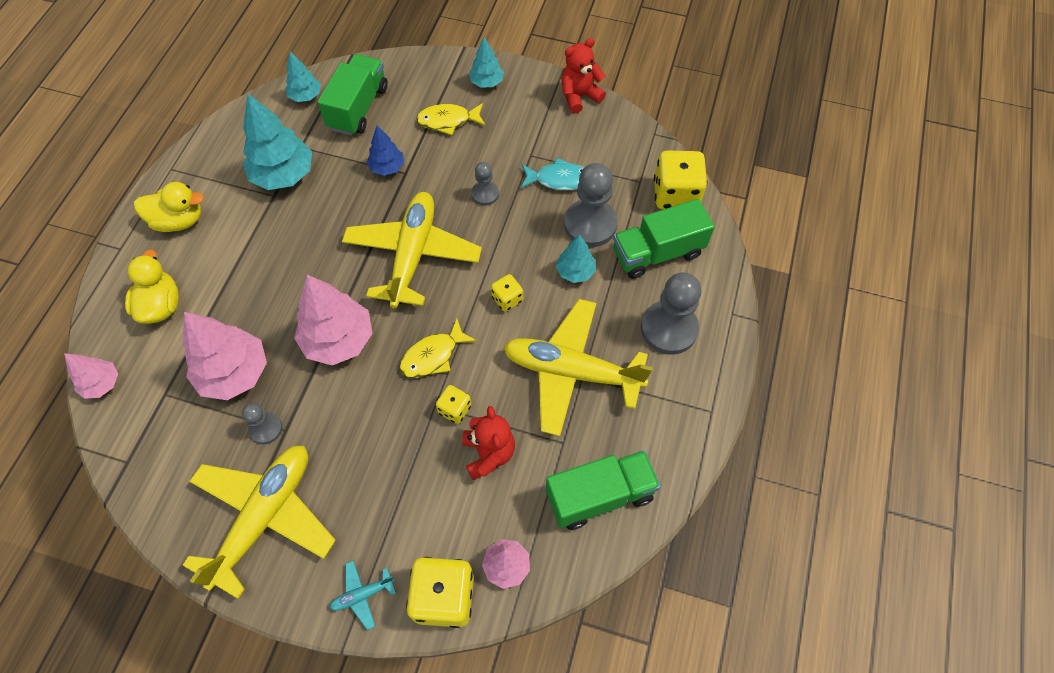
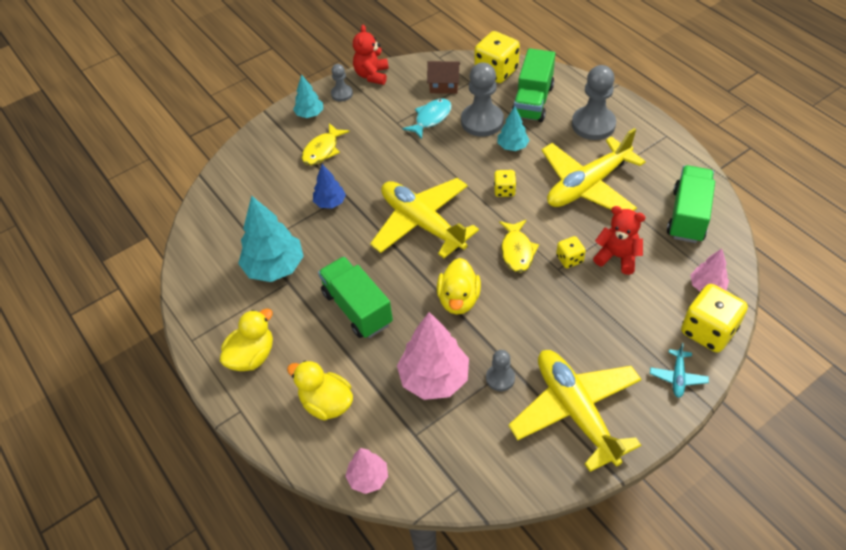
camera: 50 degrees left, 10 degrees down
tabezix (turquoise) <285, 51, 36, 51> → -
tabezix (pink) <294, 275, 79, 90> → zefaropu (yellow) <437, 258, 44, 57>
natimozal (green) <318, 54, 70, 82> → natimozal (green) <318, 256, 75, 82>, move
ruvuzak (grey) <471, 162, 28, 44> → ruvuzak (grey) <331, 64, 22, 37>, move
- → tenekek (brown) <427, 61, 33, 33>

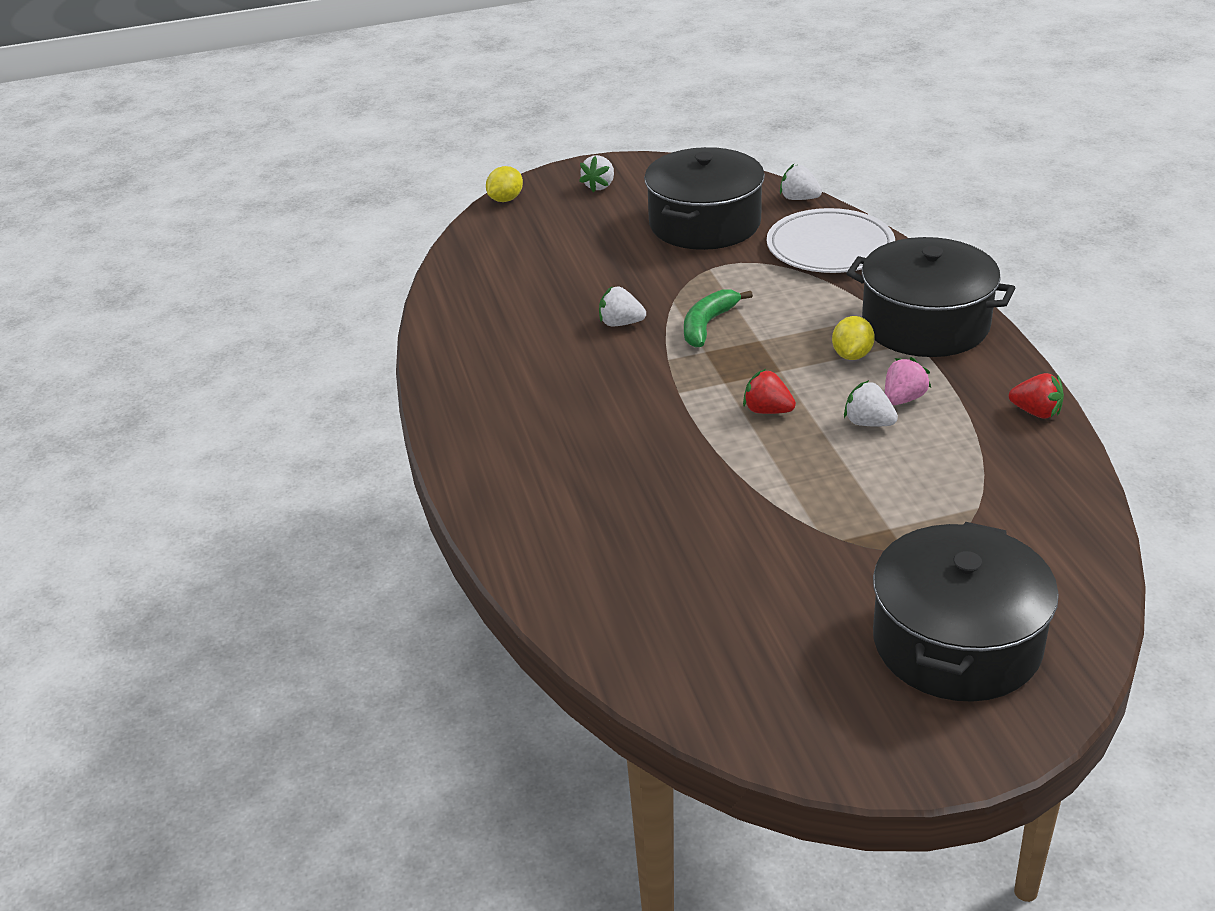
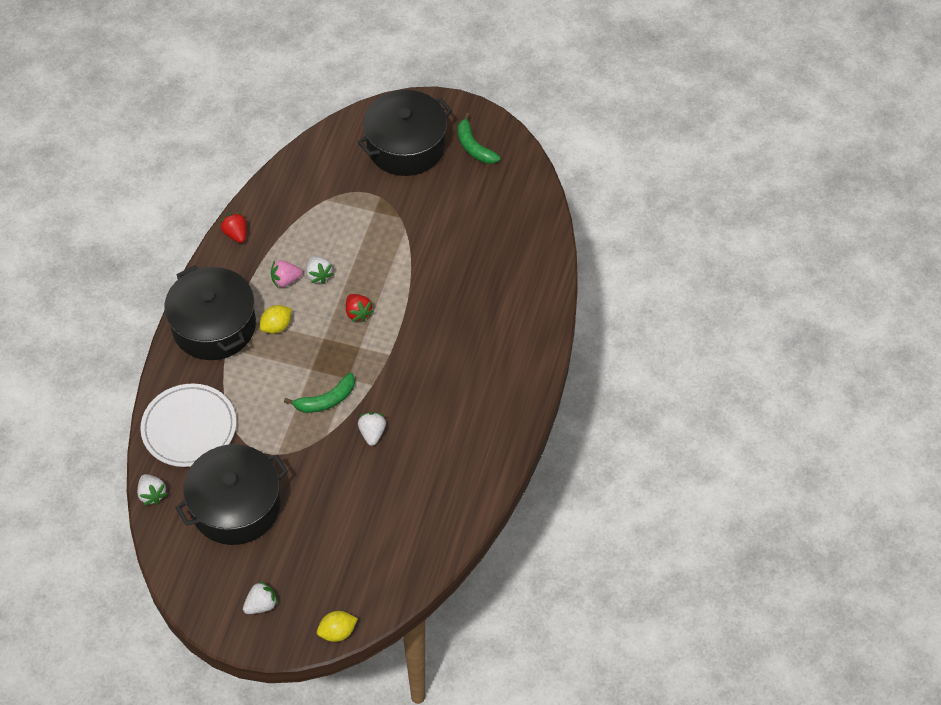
camera: 150 degrees left, 20 degrees up
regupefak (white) <599, 286, 47, 40> → regupefak (white) <358, 412, 28, 34>, 135 degrees counterclockwise
- → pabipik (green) <458, 113, 42, 51>

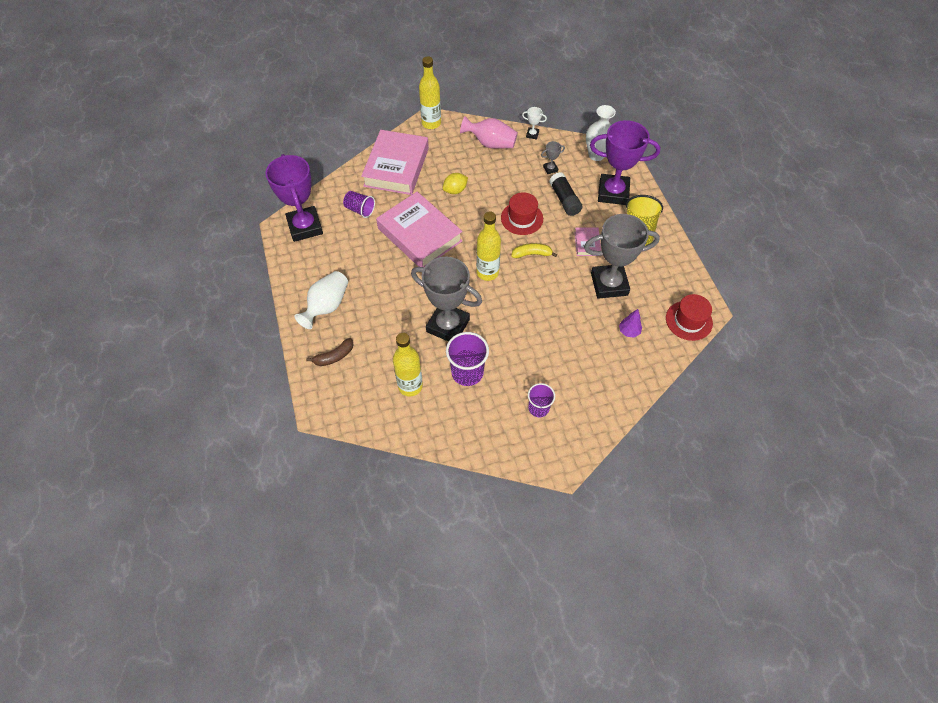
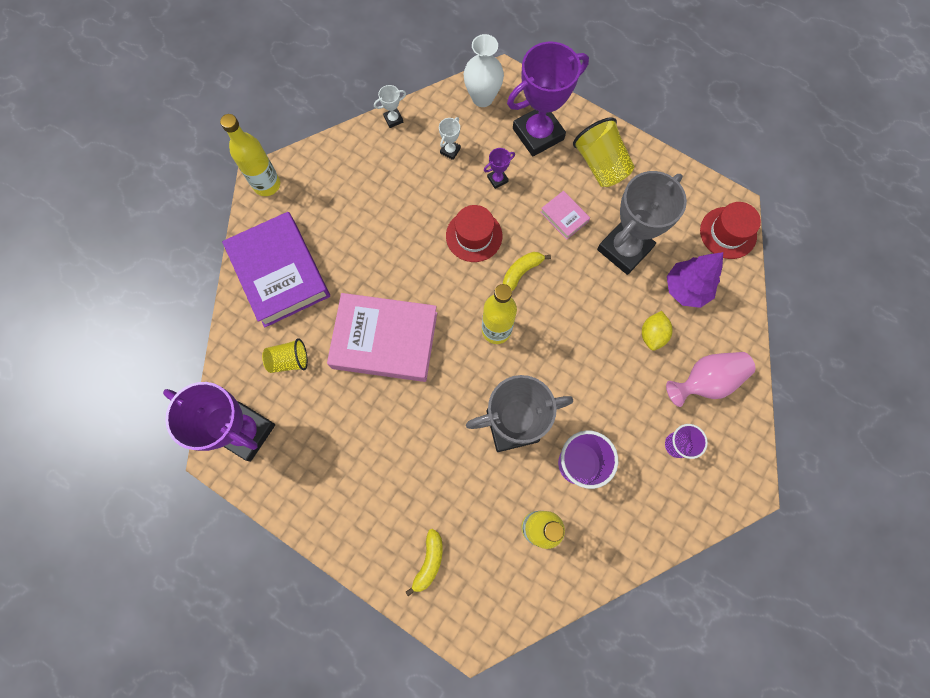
camera: 40 degrees left, 15 degrees up
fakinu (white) <295, 271, 53, 58> → -
pabipik (brown) <306, 338, 48, 28> → pabipik (yellow) <406, 529, 37, 67>
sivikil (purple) <343, 191, 32, 27> → sivikil (yellow) <262, 338, 46, 35>
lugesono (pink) <361, 130, 68, 65> → lugesono (purple) <222, 212, 108, 115>
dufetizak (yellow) <443, 173, 25, 21> → dufetizak (yellow) <642, 311, 31, 40>, move
fakinu (pink) <460, 116, 58, 33> → fakinu (pink) <666, 352, 89, 55>, move
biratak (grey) <541, 141, 24, 33> → biratak (white) <439, 117, 22, 43>
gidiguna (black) <549, 172, 33, 44> → biratak (purple) <484, 148, 31, 41>
tabezix (purple) <619, 309, 23, 29> → tabezix (purple) <667, 252, 56, 56>, x1.78

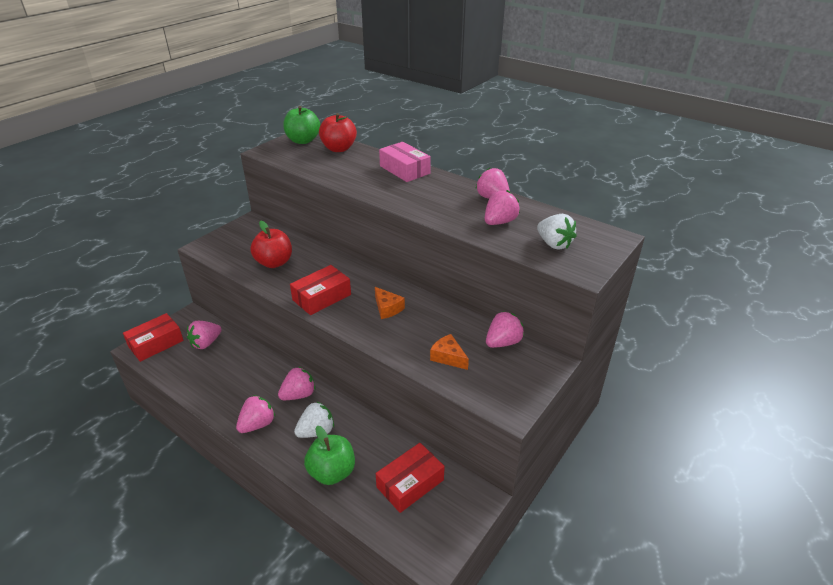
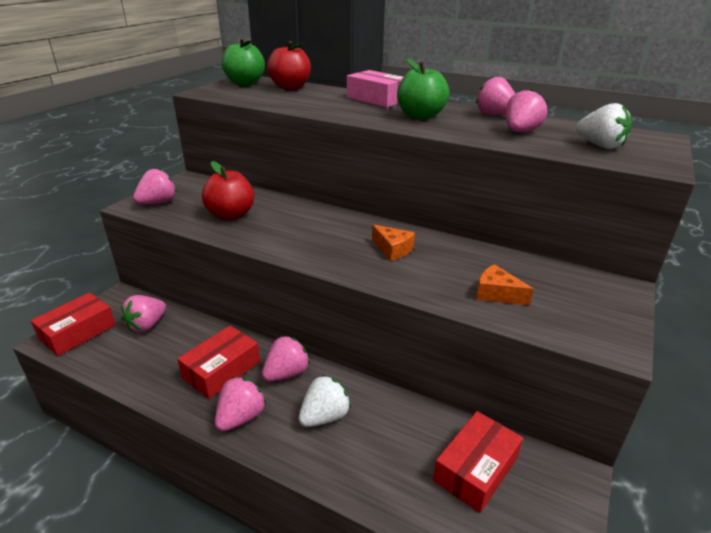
camera: 10 degrees left, 5 degrees down
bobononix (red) <290, 265, 61, 50> → bobononix (red) <177, 325, 83, 74>, move
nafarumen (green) <304, 426, 51, 59> → nafarumen (green) <397, 58, 53, 62>, move
regupefak (pink) <486, 311, 38, 37> → regupefak (pink) <133, 168, 44, 37>, move

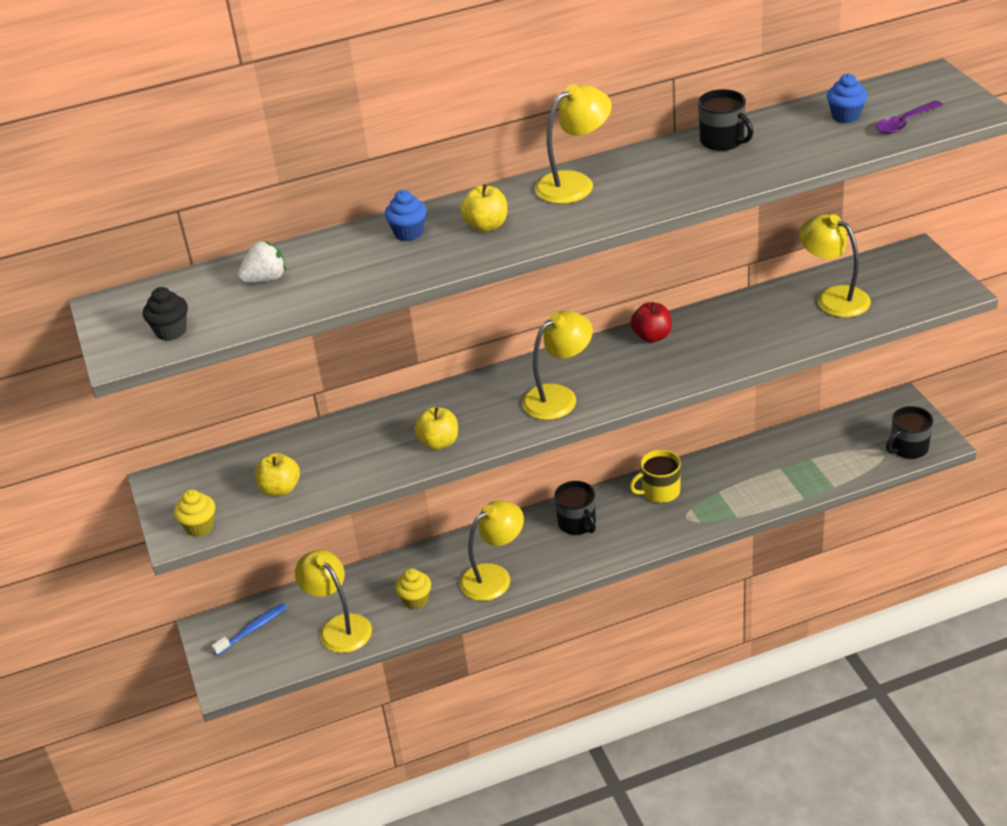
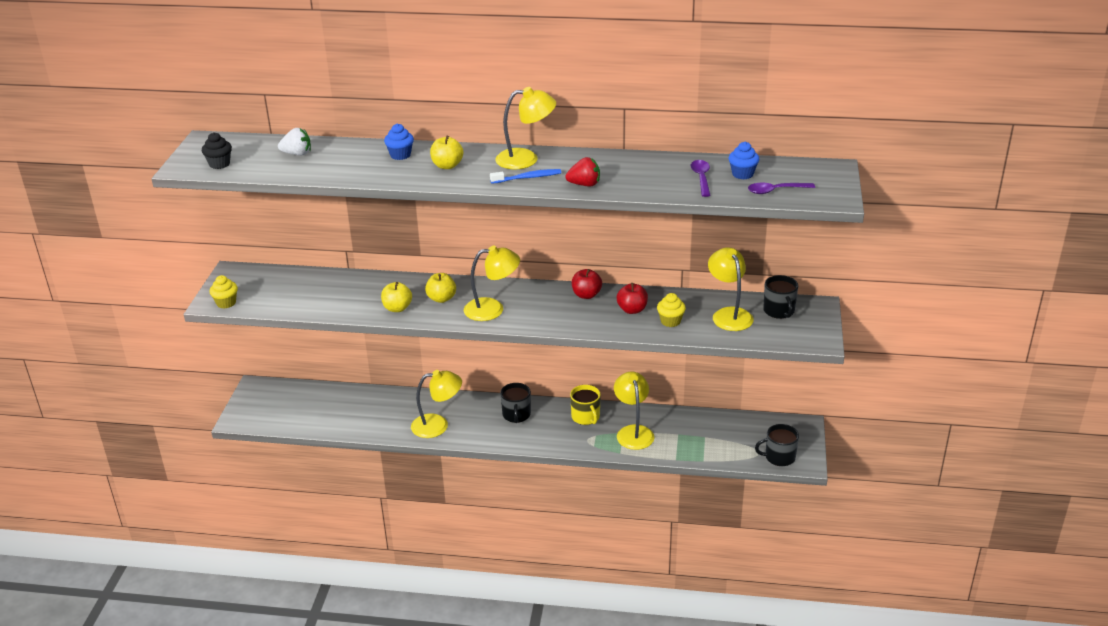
camera: 25 degrees right, 5 degrees down
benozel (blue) <211, 603, 76, 53> → benozel (blue) <490, 169, 71, 15>, move
nafarumen (yellow) <255, 453, 45, 43> → nafarumen (yellow) <425, 273, 31, 30>, move
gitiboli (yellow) <295, 550, 77, 103> → gitiboli (yellow) <614, 372, 40, 78>, move
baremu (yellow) <395, 568, 36, 42> → baremu (yellow) <657, 293, 29, 34>, move
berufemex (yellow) <629, 450, 52, 53> → berufemex (yellow) <570, 385, 31, 40>, 120 degrees counterclockwise
berufemex (black) <698, 89, 55, 62> → berufemex (black) <763, 275, 35, 44>, move
- → regupefak (red) <565, 157, 35, 30>
- → nafarumen (red) <617, 283, 31, 31>
- → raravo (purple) <691, 160, 20, 37>

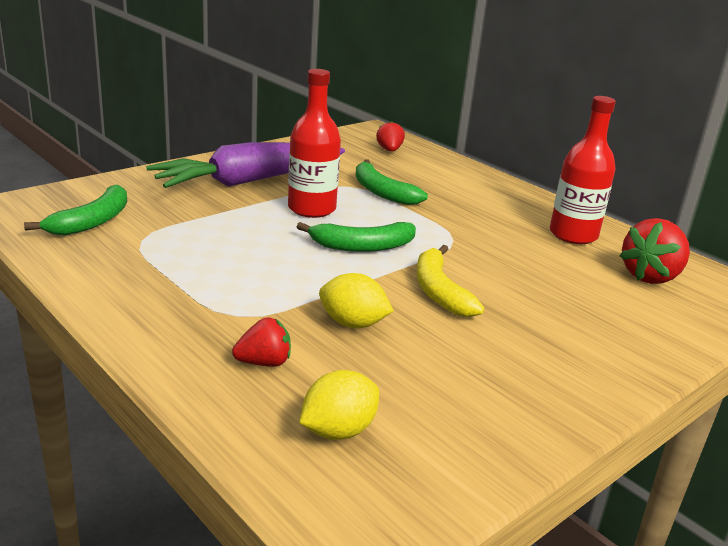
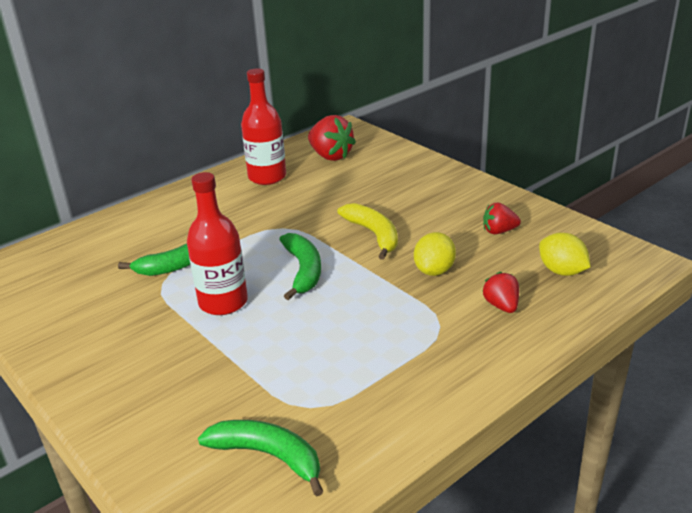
camera: 85 degrees left, 5 degrees up
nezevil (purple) <146, 142, 199, 46> → -
regupefak (red) <376, 121, 29, 31> → regupefak (red) <483, 202, 38, 32>, move
pabipik (yellow) <416, 245, 68, 72> → pabipik (yellow) <337, 203, 61, 57>, 105 degrees counterclockwise

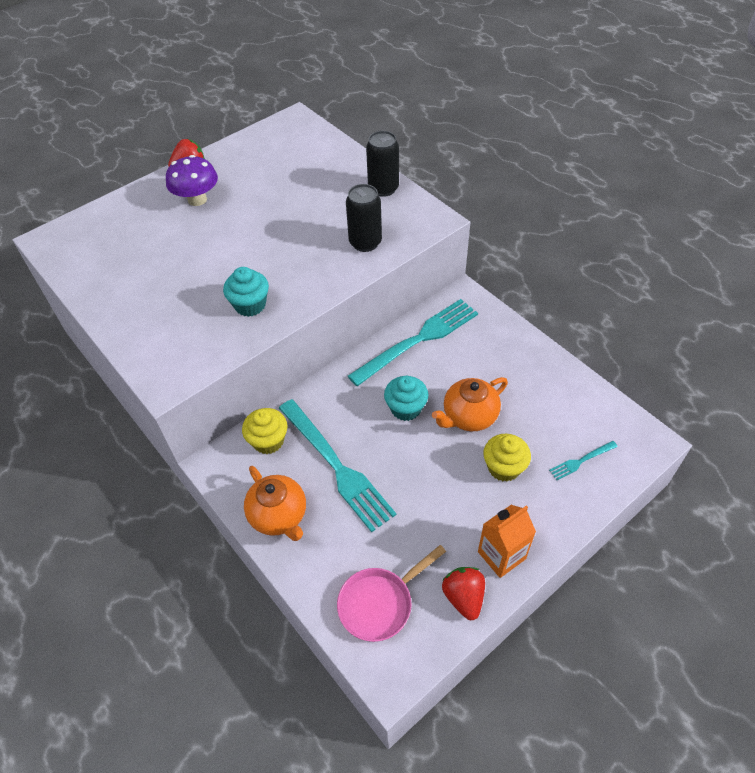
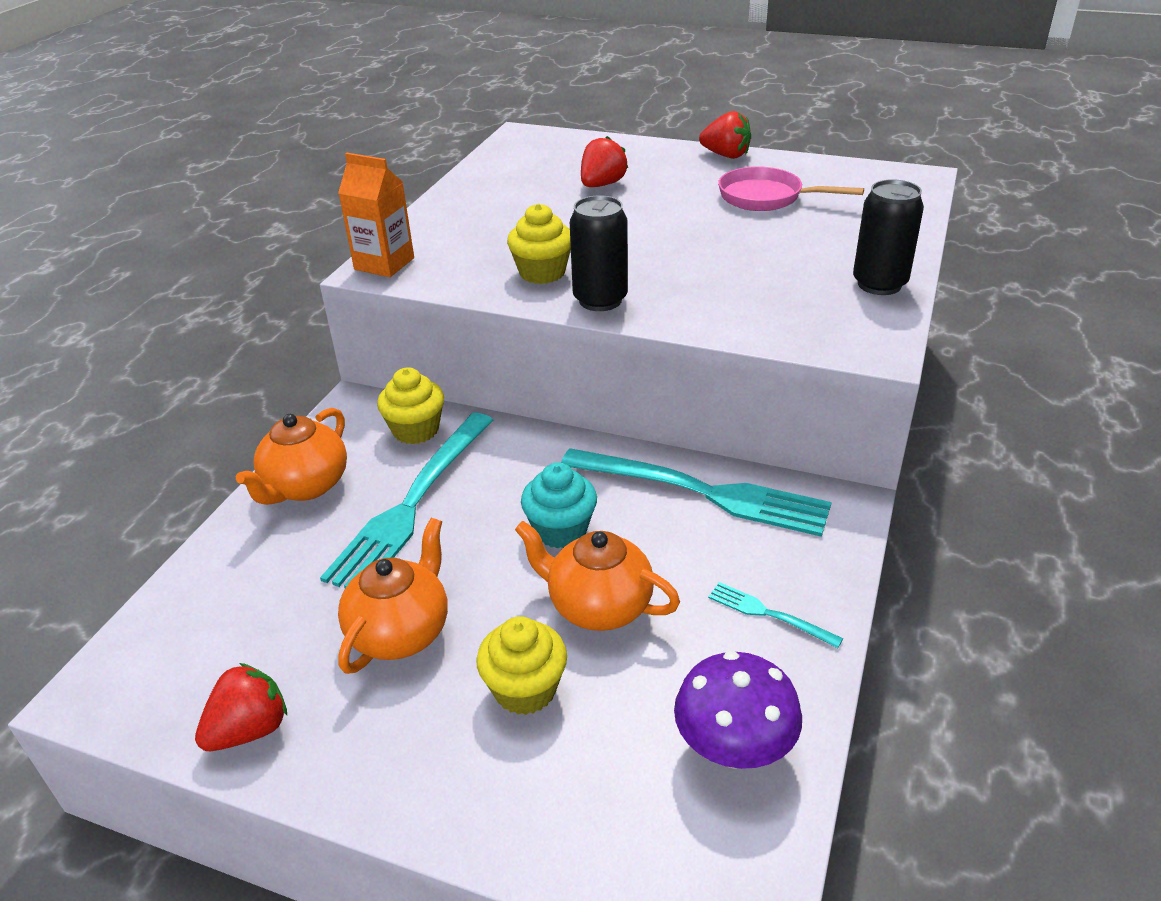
camera: 60 degrees right, 15 degrees down
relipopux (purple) <166, 155, 52, 51> → relipopux (purple) <674, 651, 128, 118>, move
baremu (turquoise) <223, 267, 46, 50> → baremu (yellow) <507, 203, 64, 81>
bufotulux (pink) <337, 545, 109, 97> → bufotulux (pink) <718, 166, 146, 45>, move
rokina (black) <346, 184, 36, 68> → rokina (black) <570, 195, 58, 116>, move
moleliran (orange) <478, 505, 58, 73> → moleliran (orange) <338, 153, 76, 124>, move
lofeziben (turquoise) <549, 441, 69, 39> → lofeziben (turquoise) <708, 582, 135, 66>, move
- → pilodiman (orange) <338, 518, 110, 156>
- → regupefak (red) <581, 136, 47, 51>

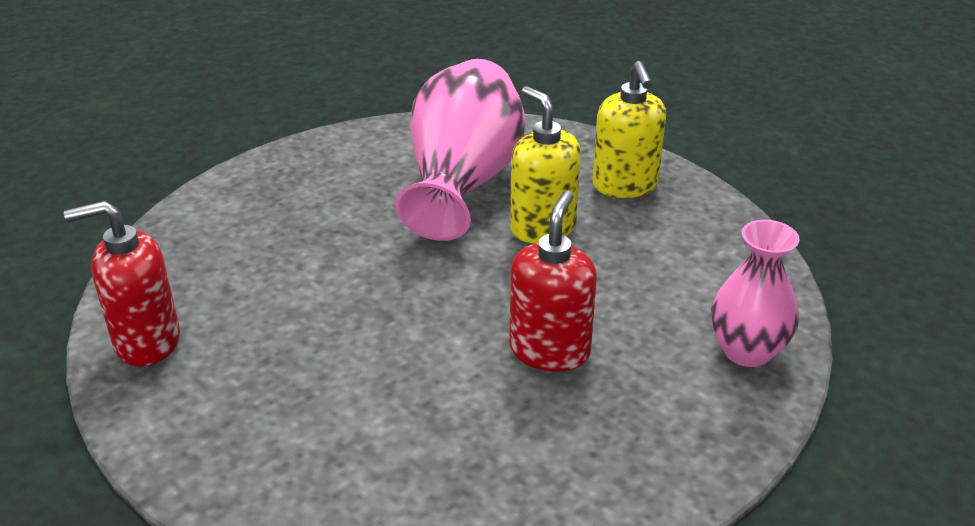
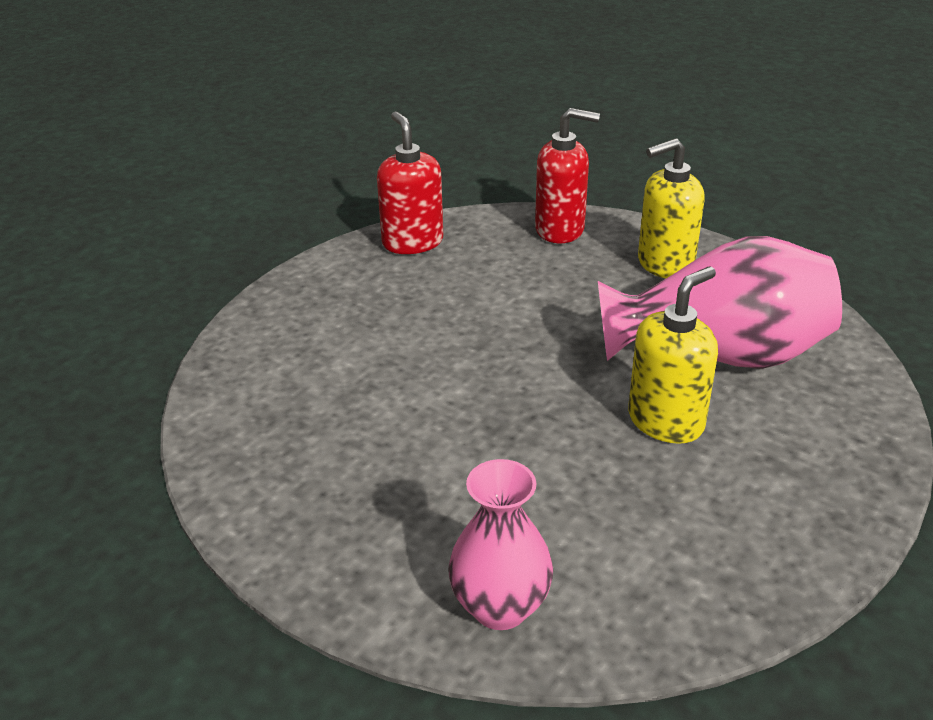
camera: 80 degrees right, 0 degrees up
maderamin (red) <509, 191, 88, 181> → maderamin (red) <535, 108, 65, 135>, move
maderamin (yellow) <592, 61, 74, 137> → maderamin (yellow) <638, 138, 67, 140>, move

